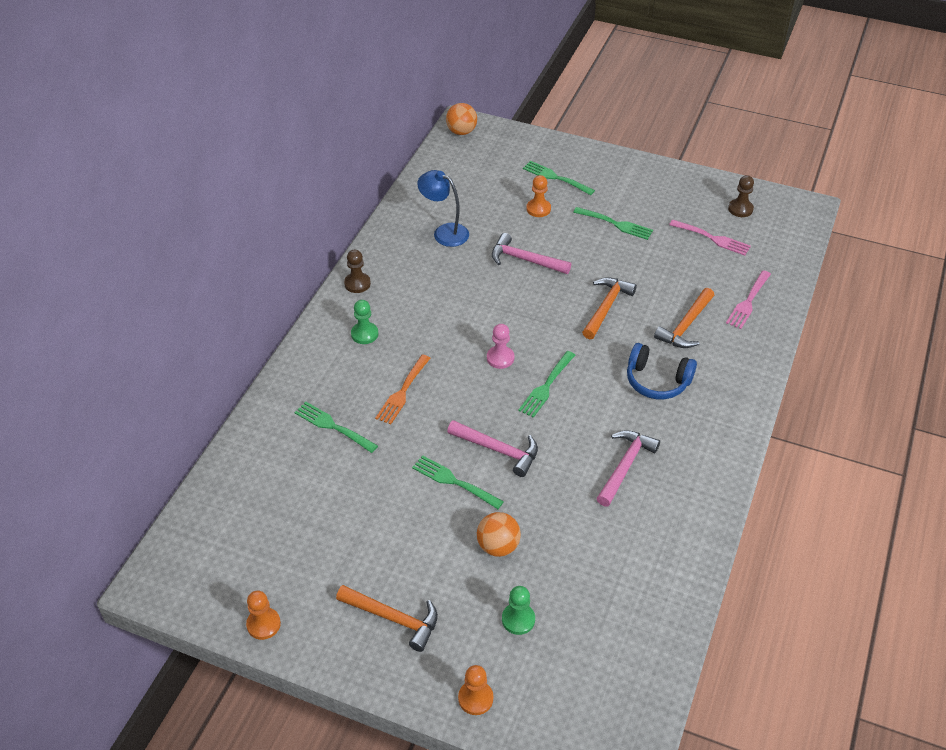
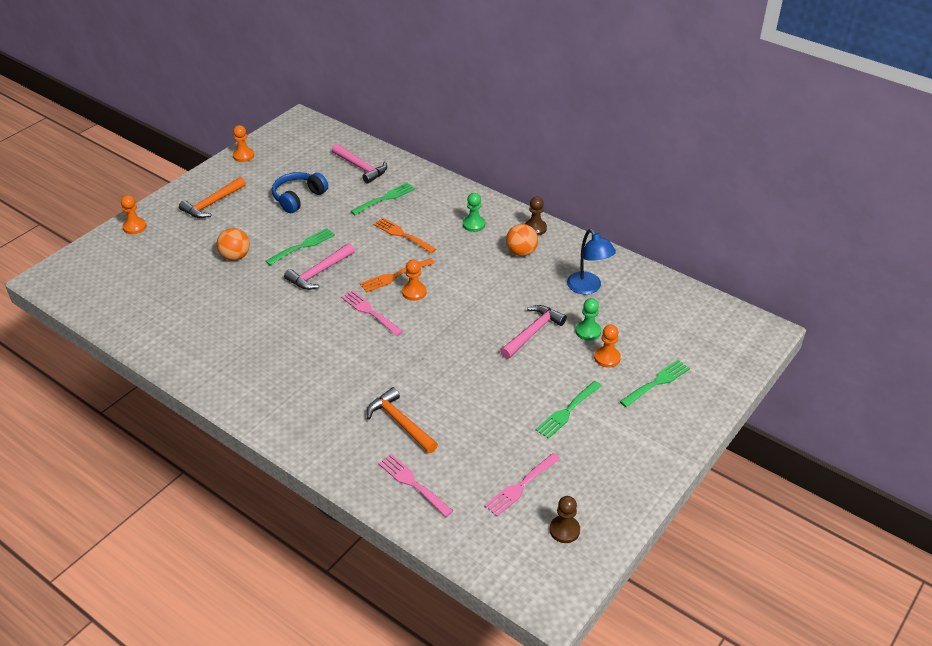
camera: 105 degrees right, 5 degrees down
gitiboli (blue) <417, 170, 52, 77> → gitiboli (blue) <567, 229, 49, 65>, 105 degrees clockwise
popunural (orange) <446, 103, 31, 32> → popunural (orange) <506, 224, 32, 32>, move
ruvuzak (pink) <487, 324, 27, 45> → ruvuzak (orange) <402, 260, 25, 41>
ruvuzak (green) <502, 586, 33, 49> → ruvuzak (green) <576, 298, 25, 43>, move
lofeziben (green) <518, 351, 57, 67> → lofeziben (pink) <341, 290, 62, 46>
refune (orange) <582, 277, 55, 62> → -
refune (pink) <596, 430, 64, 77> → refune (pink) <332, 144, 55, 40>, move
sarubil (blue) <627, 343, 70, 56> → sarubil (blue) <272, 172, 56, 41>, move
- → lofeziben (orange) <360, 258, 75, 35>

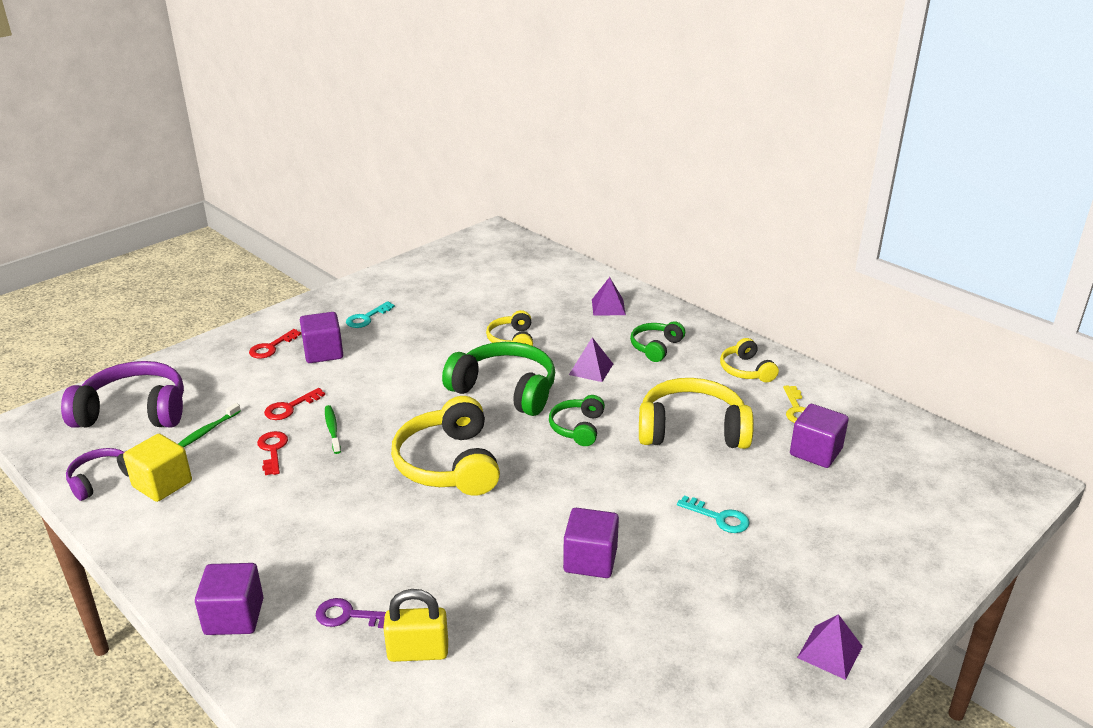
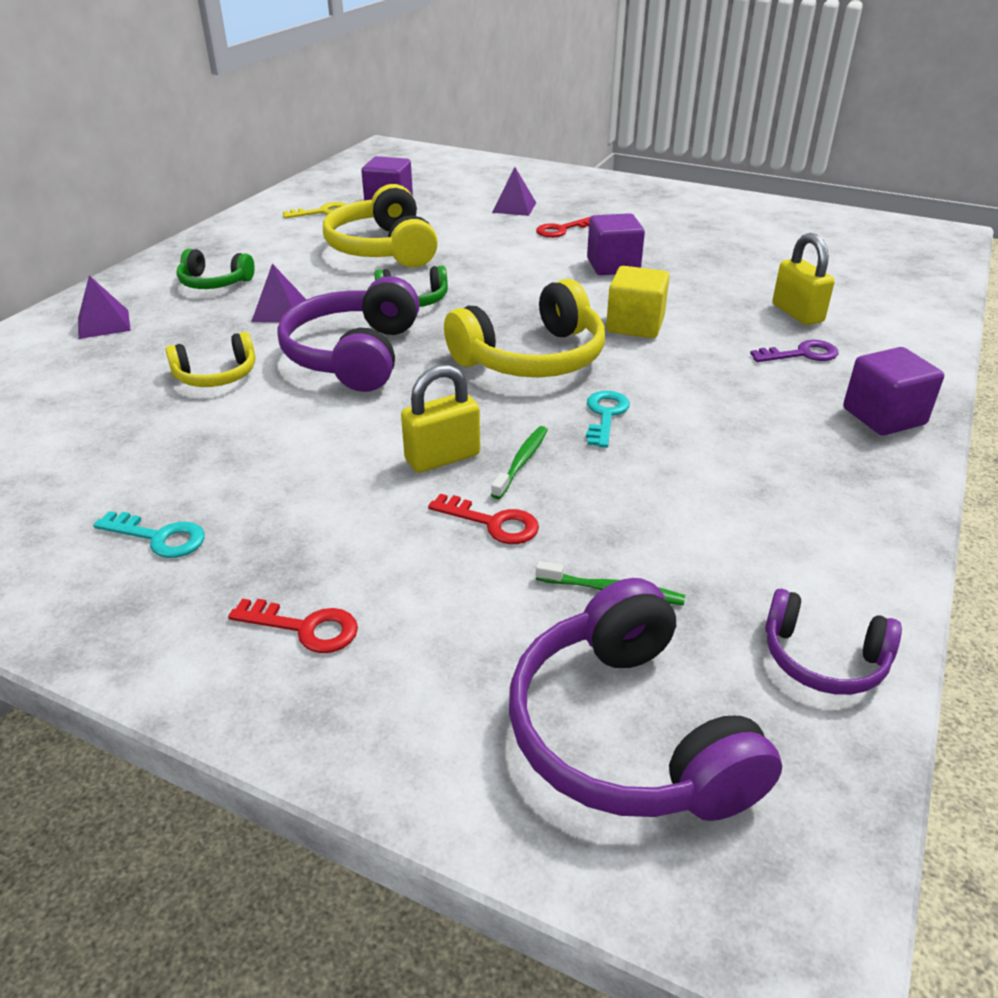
camera: 110 degrees left, 5 degrees up
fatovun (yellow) <123, 434, 69, 68> → fatovun (yellow) <606, 266, 64, 72>, move
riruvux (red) <257, 431, 31, 44> → riruvux (red) <536, 217, 54, 21>, move
fatovun (purple) <300, 312, 43, 51> → -
riruvux (purple) <316, 598, 70, 30> → riruvux (purple) <750, 340, 88, 22>, 90 degrees counterclockwise
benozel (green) <325, 405, 16, 49> → benozel (green) <491, 426, 57, 73>, 150 degrees clockwise
sarubil (green) <442, 342, 113, 74> → sarubil (purple) <277, 276, 143, 116>
riruvux (turquoise) <677, 495, 72, 38> → riruvux (turquoise) <586, 391, 44, 57>, move
sarubil (yellow) <720, 338, 59, 44> → -
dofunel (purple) <797, 614, 66, 66> → dofunel (purple) <492, 167, 44, 49>, move
- → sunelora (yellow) <401, 364, 79, 109>

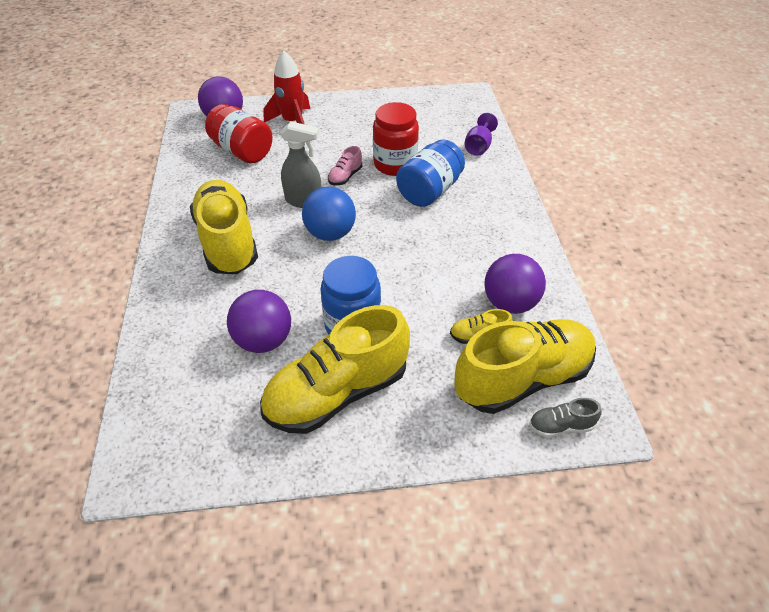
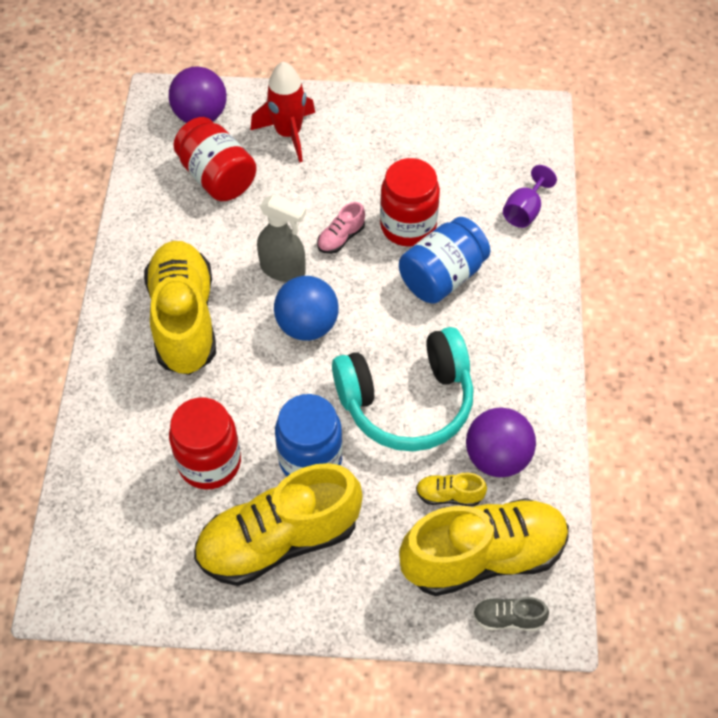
camera: 10 degrees right, 10 degrees up
popunural (purple) <227, 290, 64, 63> → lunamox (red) <169, 398, 72, 92>
- → sarubil (turquoise) <332, 327, 141, 124>

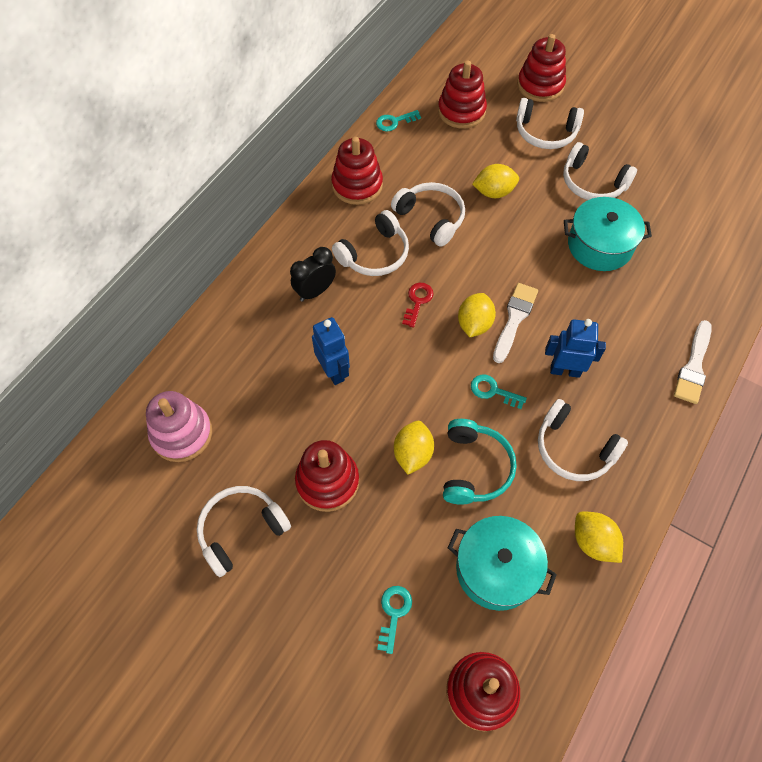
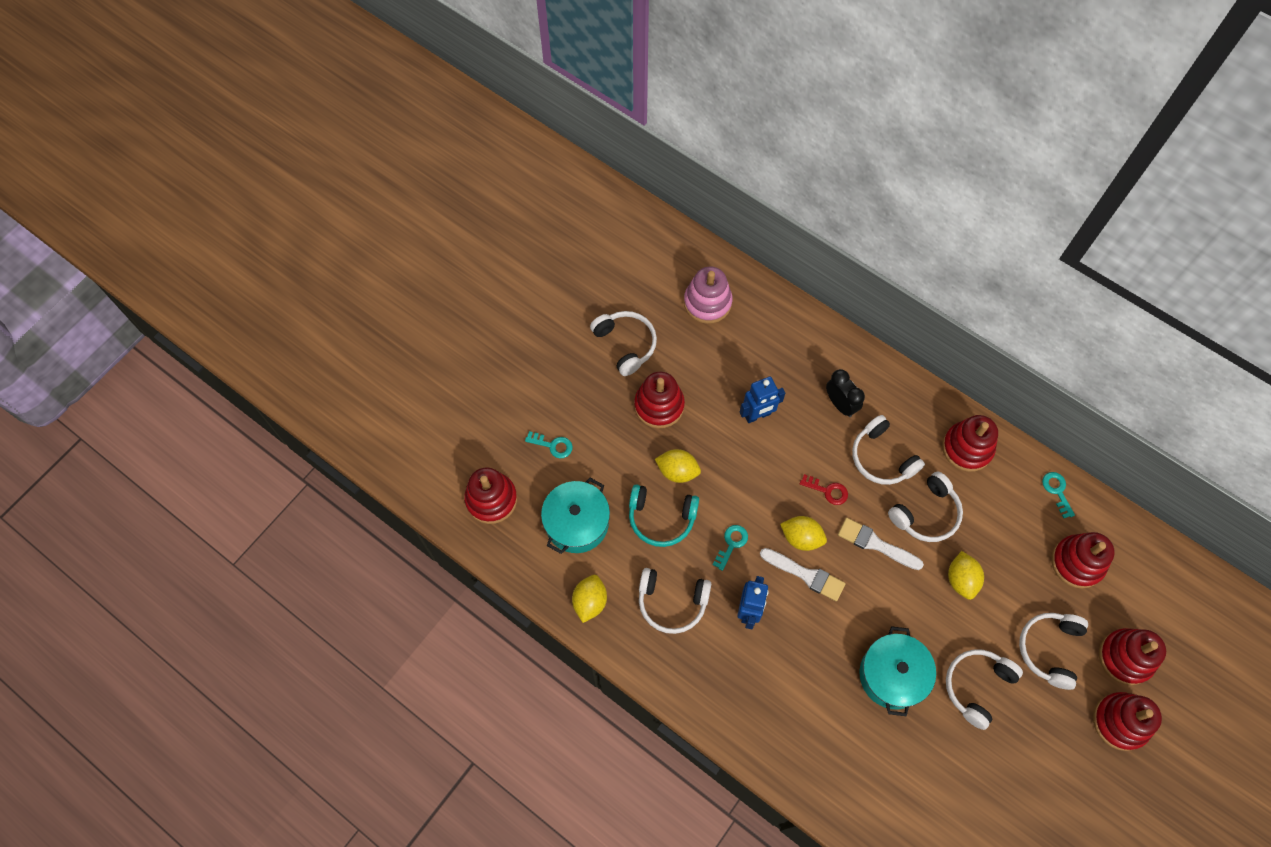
camera: 95 degrees right, 5 degrees up
sarubil (white) <538, 399, 90, 82> → sarubil (white) <639, 568, 72, 66>, 120 degrees counterclockwise
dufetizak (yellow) <575, 512, 48, 51> → dufetizak (yellow) <572, 575, 35, 48>, 45 degrees counterclockwise
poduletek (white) <674, 320, 38, 84> → poduletek (white) <838, 518, 86, 52>, move
- → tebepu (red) <1093, 692, 69, 59>

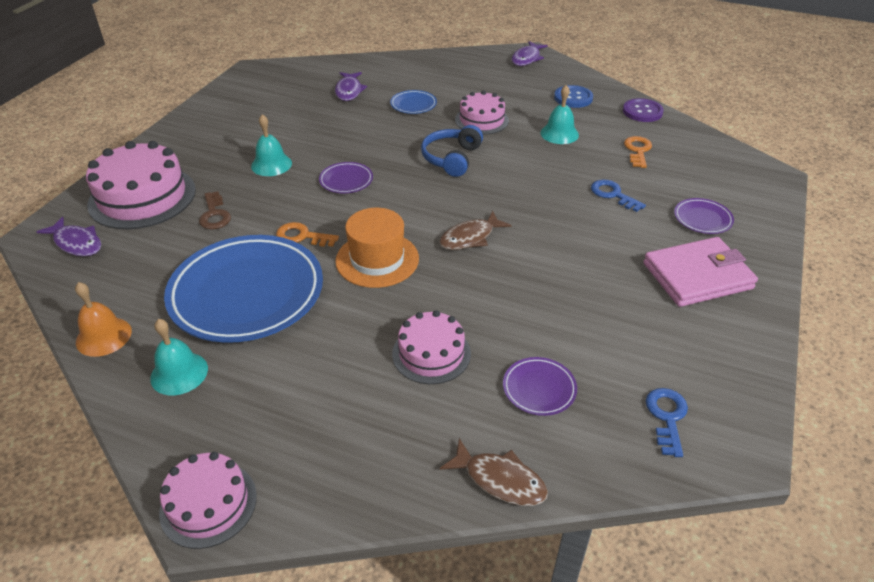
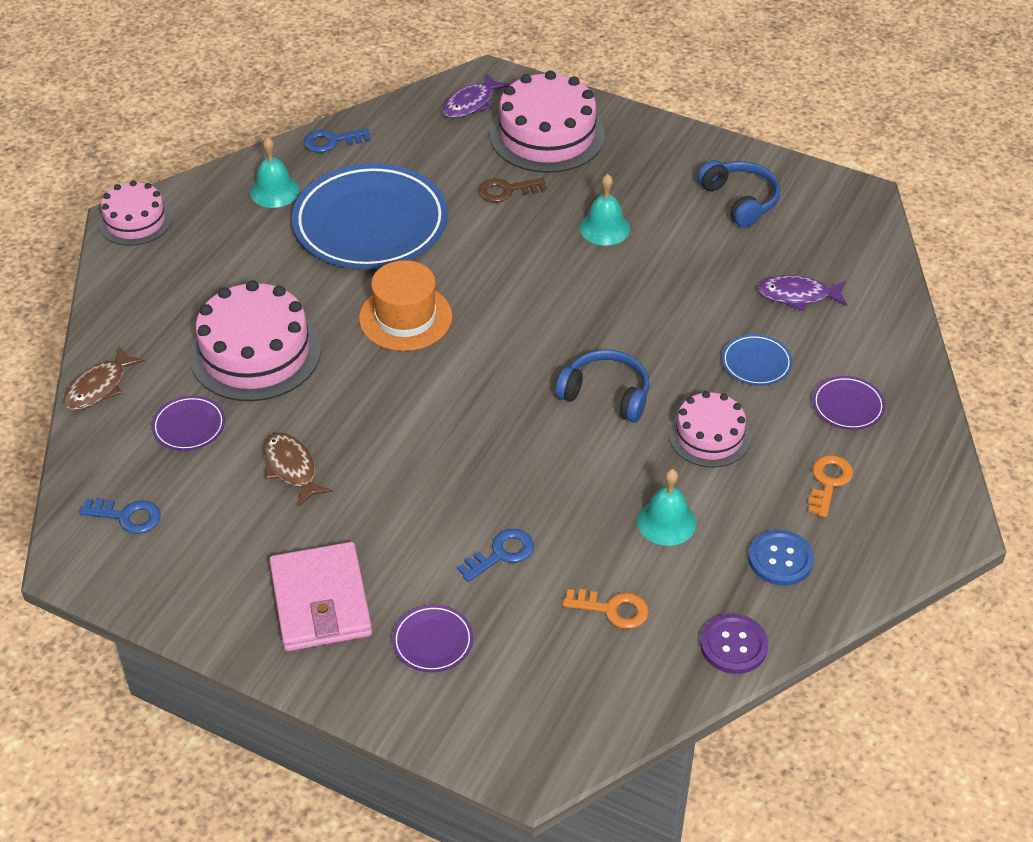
camera: 95 degrees right, 5 degrees up
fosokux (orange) <75, 282, 57, 75> → riruvux (blue) <304, 128, 66, 25>
riruvux (orange) <276, 222, 63, 25> → riruvux (orange) <808, 455, 45, 63>, move
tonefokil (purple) <319, 162, 54, 31> → tonefokil (purple) <813, 376, 72, 54>, move
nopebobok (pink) <392, 310, 79, 74> → nopebobok (pink) <190, 280, 131, 121>, x1.67
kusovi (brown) <439, 211, 72, 39> → kusovi (brown) <264, 432, 69, 75>, move
kusovi (purple) <512, 41, 36, 25> → -
- → sarubil (blue) <697, 160, 83, 68>

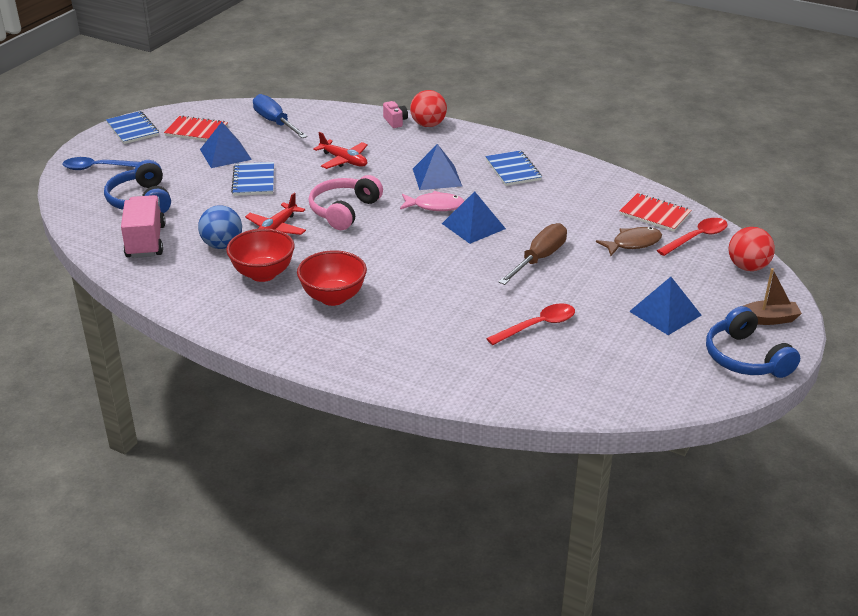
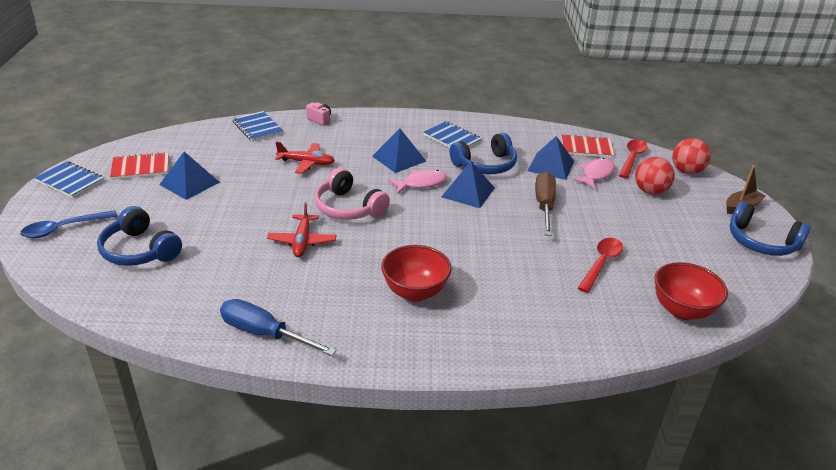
camera: 30 degrees left, 0 degrees up
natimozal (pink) <121, 195, 44, 63> → -
popunural (blue) <198, 205, 44, 44> → -
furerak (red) <226, 228, 69, 54> → furerak (red) <654, 262, 74, 58>, move
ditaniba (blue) <231, 162, 43, 34> → ditaniba (blue) <232, 111, 52, 31>, move
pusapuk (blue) <253, 94, 55, 44> → pusapuk (blue) <220, 299, 117, 57>, move
sarubil (pink) <309, 175, 74, 55> → sarubil (pink) <315, 168, 75, 52>, 45 degrees counterclockwise
popunural (red) <410, 90, 37, 37> → popunural (red) <635, 157, 40, 38>, move
kusovi (brown) <596, 227, 66, 29> → kusovi (pink) <573, 158, 42, 31>
dofunel (blue) <629, 277, 73, 58> → dofunel (blue) <528, 136, 46, 44>, move
- → sarubil (blue) <450, 133, 67, 41>

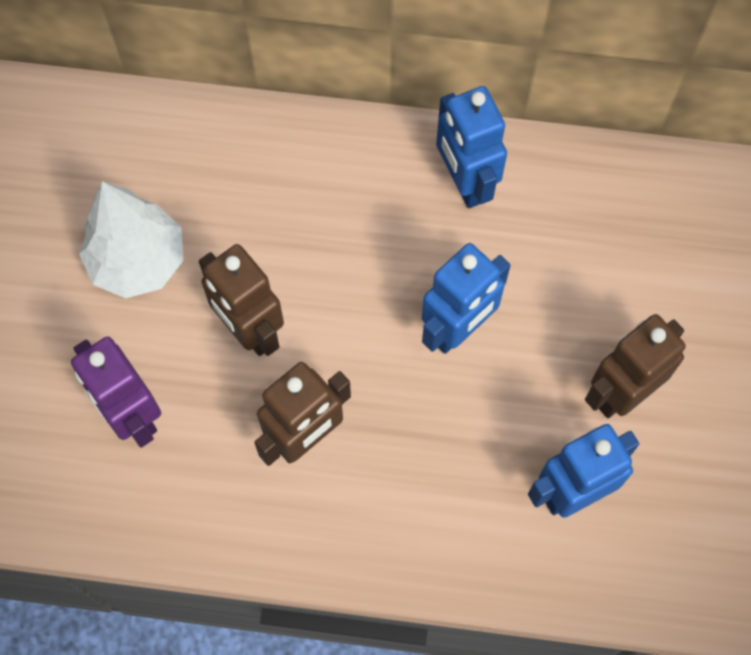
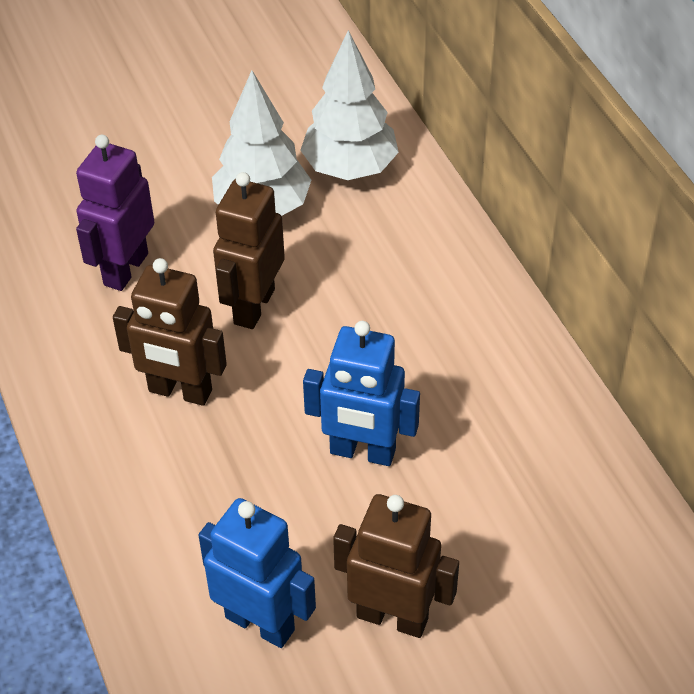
camera: 60 degrees right, 20 degrees down
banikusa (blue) <436, 86, 71, 122> → -
- → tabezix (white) <300, 30, 99, 150>

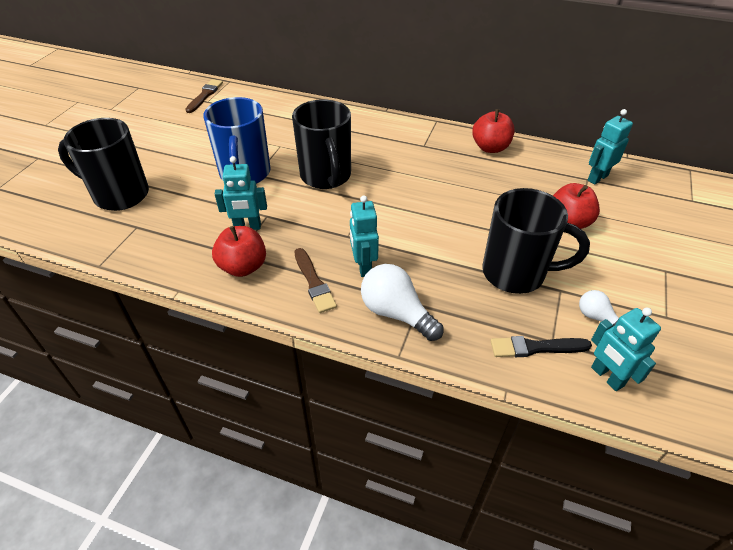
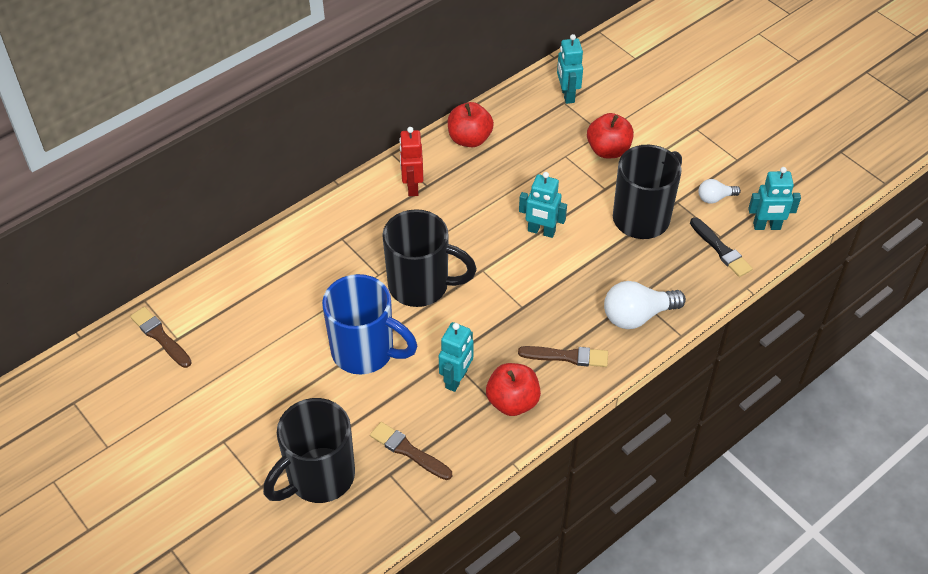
camera: 60 degrees left, 5 degrees up
banikusa (turquoise) <350, 195, 29, 82> → banikusa (turquoise) <519, 172, 48, 66>, move
poduletek (black) <491, 336, 101, 21> → poduletek (black) <690, 217, 63, 60>, 60 degrees counterclockwise
- → poduletek (brown) <370, 422, 82, 58>
- → banikusa (red) <399, 127, 24, 69>

